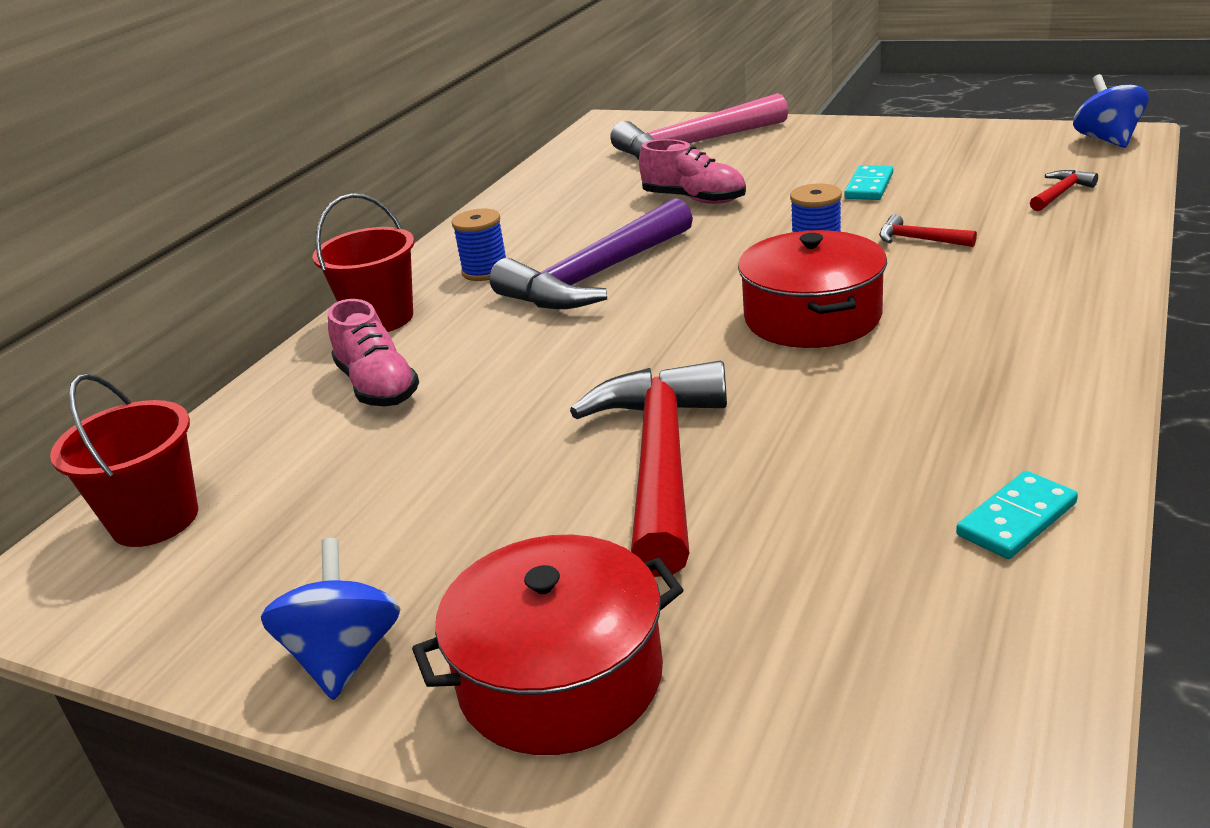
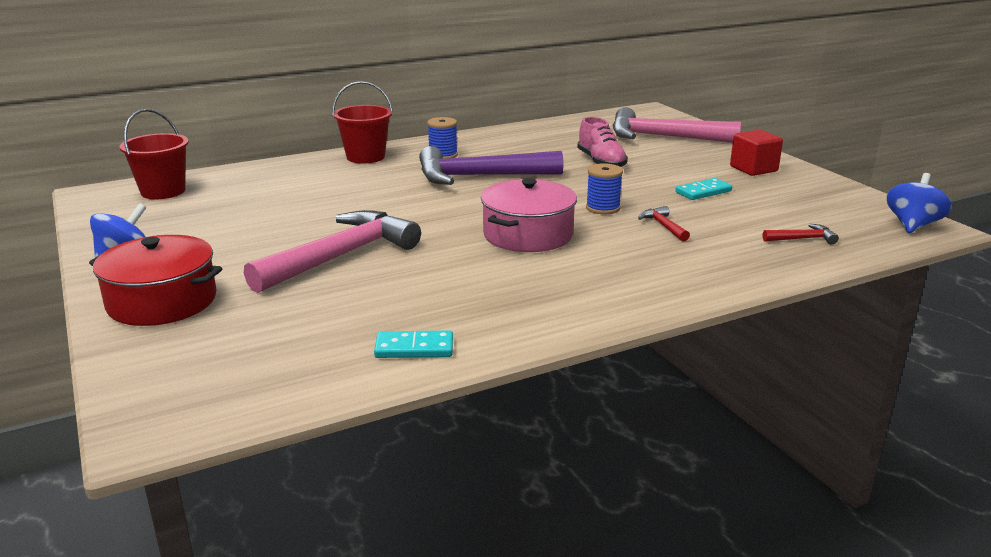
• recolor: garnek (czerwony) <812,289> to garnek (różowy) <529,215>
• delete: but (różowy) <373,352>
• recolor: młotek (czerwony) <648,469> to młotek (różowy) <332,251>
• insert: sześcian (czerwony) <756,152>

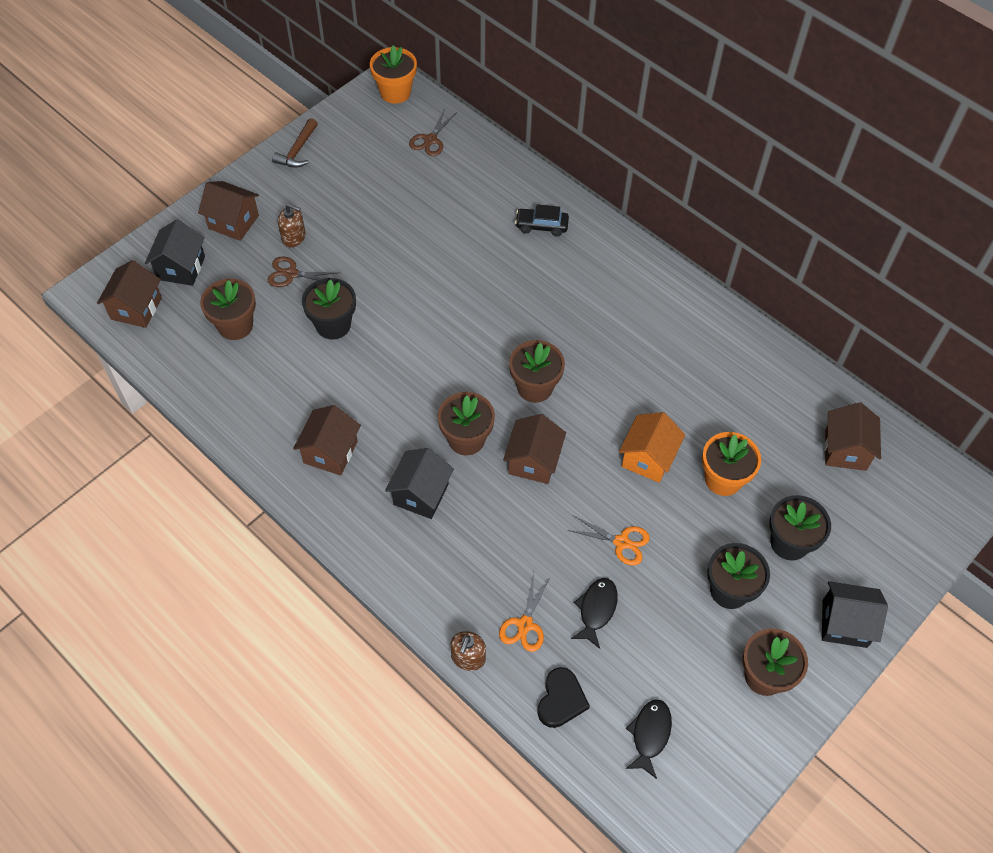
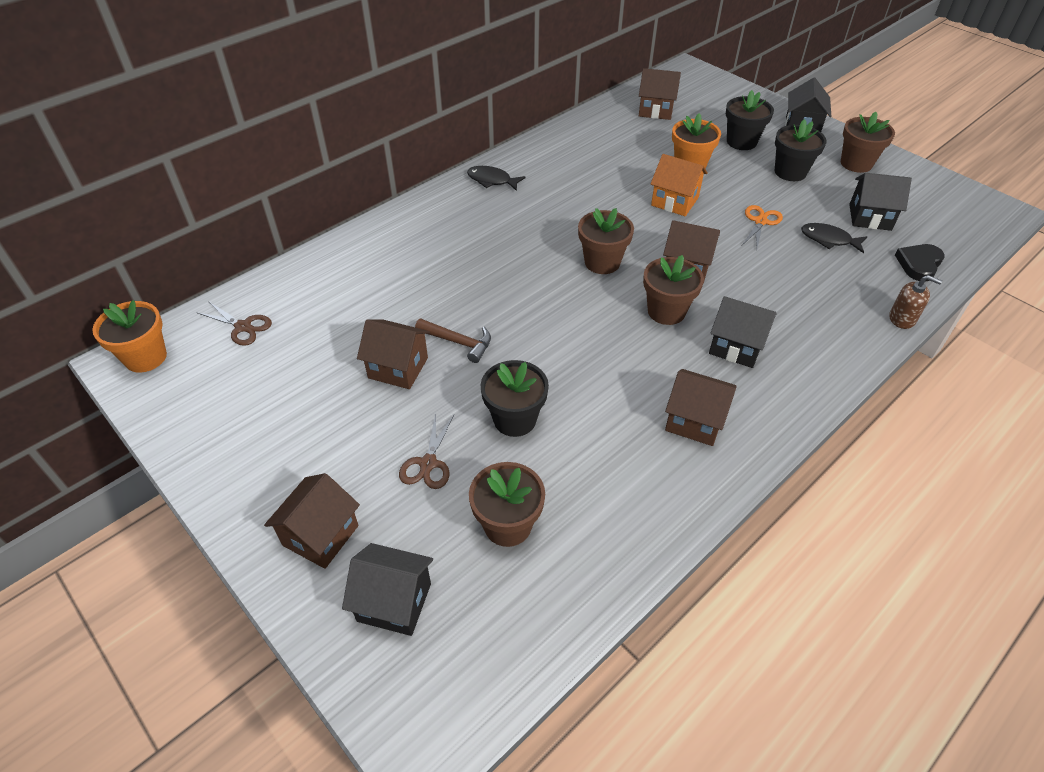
• move: młotek (brązowy) <295,143> to <453,340>
• delete: dozownik mydła (brązowy) <292,225>
• delete: samochód (czarny) <542,220>
• move: domek (brązowy) <129,294> to <393,354>
• delete: nożyczki (pomarańczowy) <525,612>
• rotate: serce (czarny) <563,697> = <920,263> 75 degrees counterclockwise
• move: ryba (czarny) <648,739> to <496,178>
• insert: domek (czarny) <880,202>

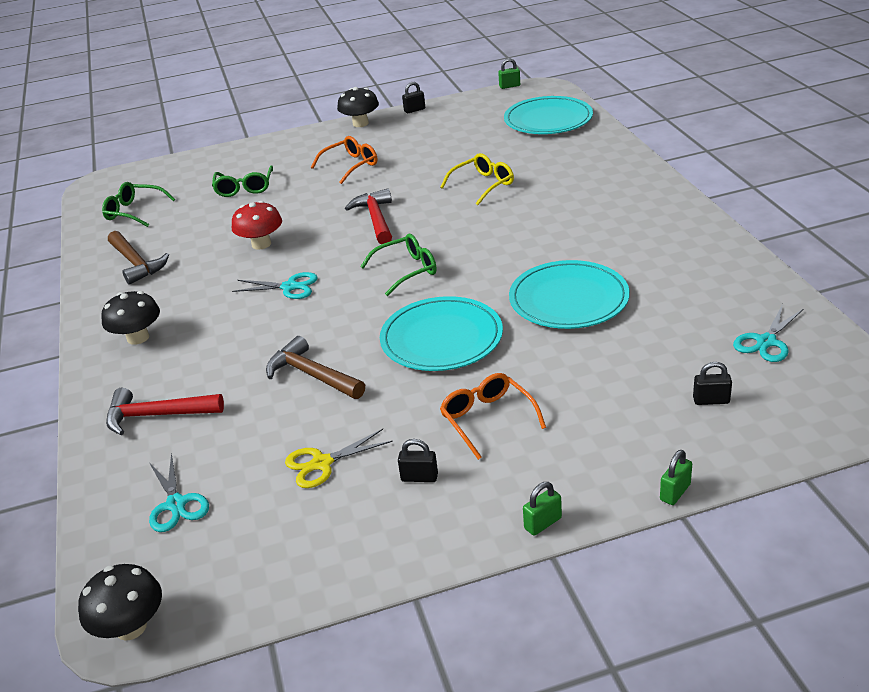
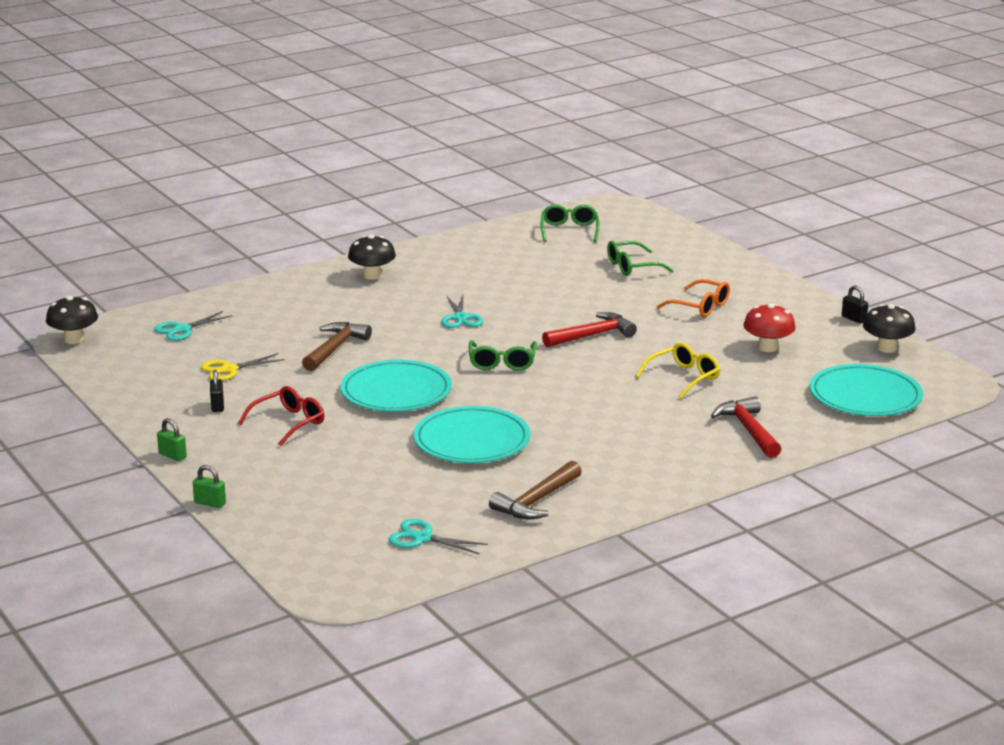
• delete: kłódka (zielony) <509,73>
• move: grzyb (czarny) <358,107> to <889,328>
• rotate: okulary (żółty) <477,179> = <678,370> 75 degrees counterclockwise
• move: grzyb (czerwony) <257,225> to <769,328>
• move: młotek (brązowy) <138,257> to <535,490>
• rotate: okulary (zielony) <398,265> = <503,355> 45 degrees clockwise
• delete: kłódka (czarny) <712,383>
• recolor: okulary (pomarańczowy) <493,416> to okulary (czerwony) <281,416>
• move: młotek (czerwony) <165,411> to <746,427>
• rotate: nożyczki (żółty) <339,458> = <243,367> 75 degrees counterclockwise

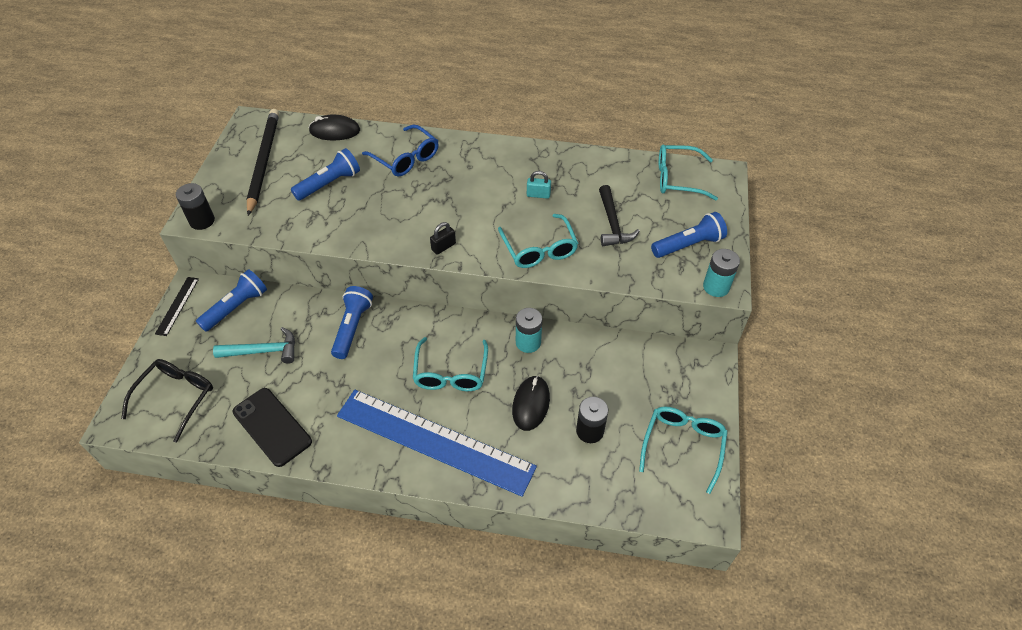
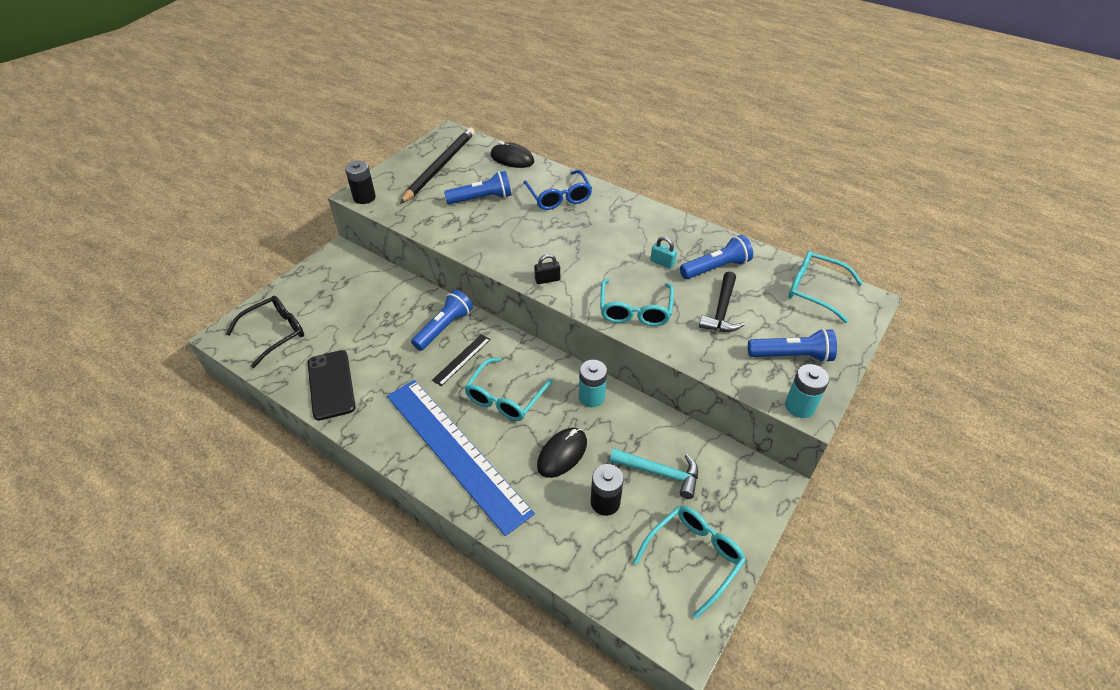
• move: latarka (niebieski) <231,300> to <716,257>
• move: linijka (czarny) <177,306> to <461,360>
• move: młotek (turkusowy) <254,345> to <654,473>

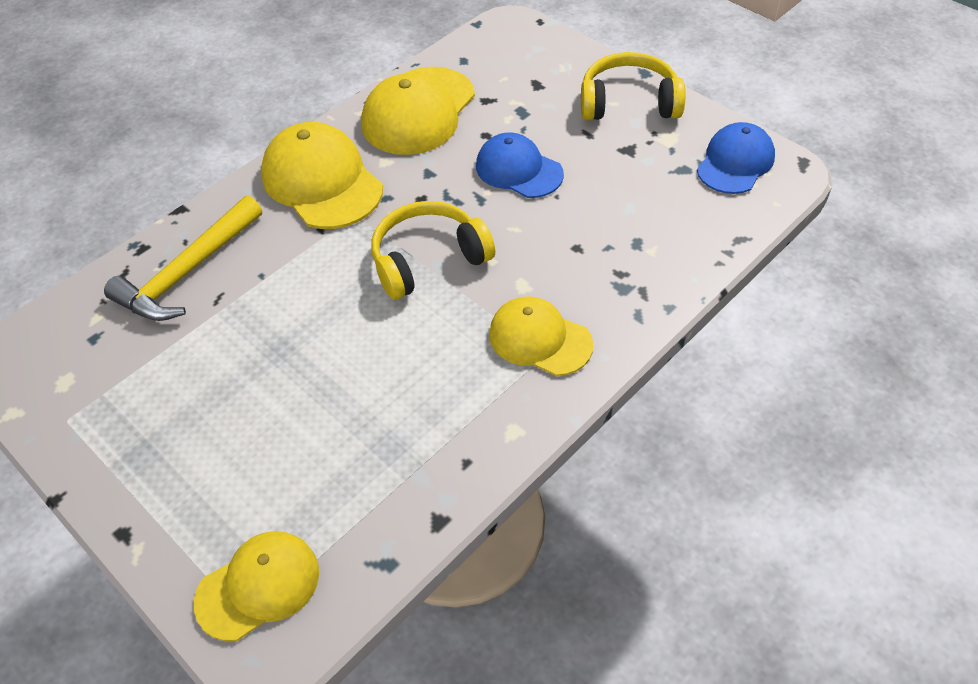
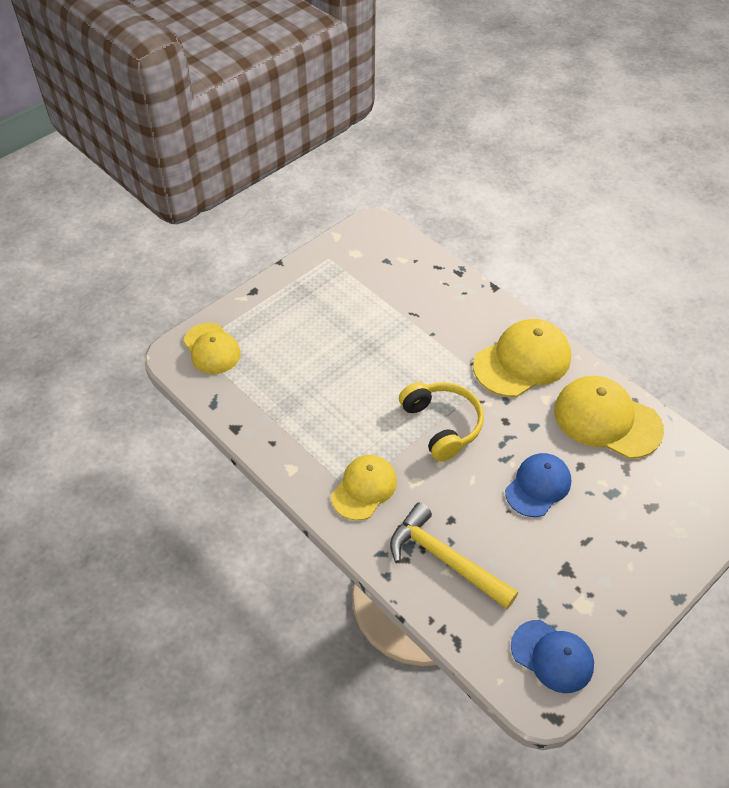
• delete: słuchawki (żółty) <633,86>
• move: młotek (żółty) <183,258> to <454,556>

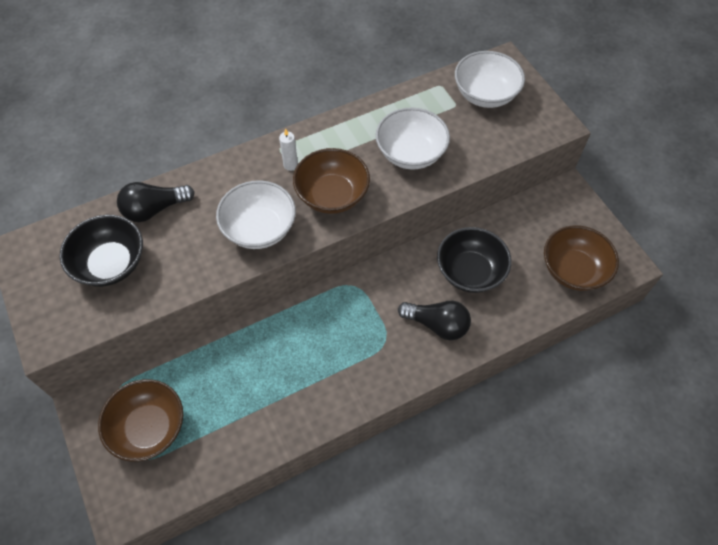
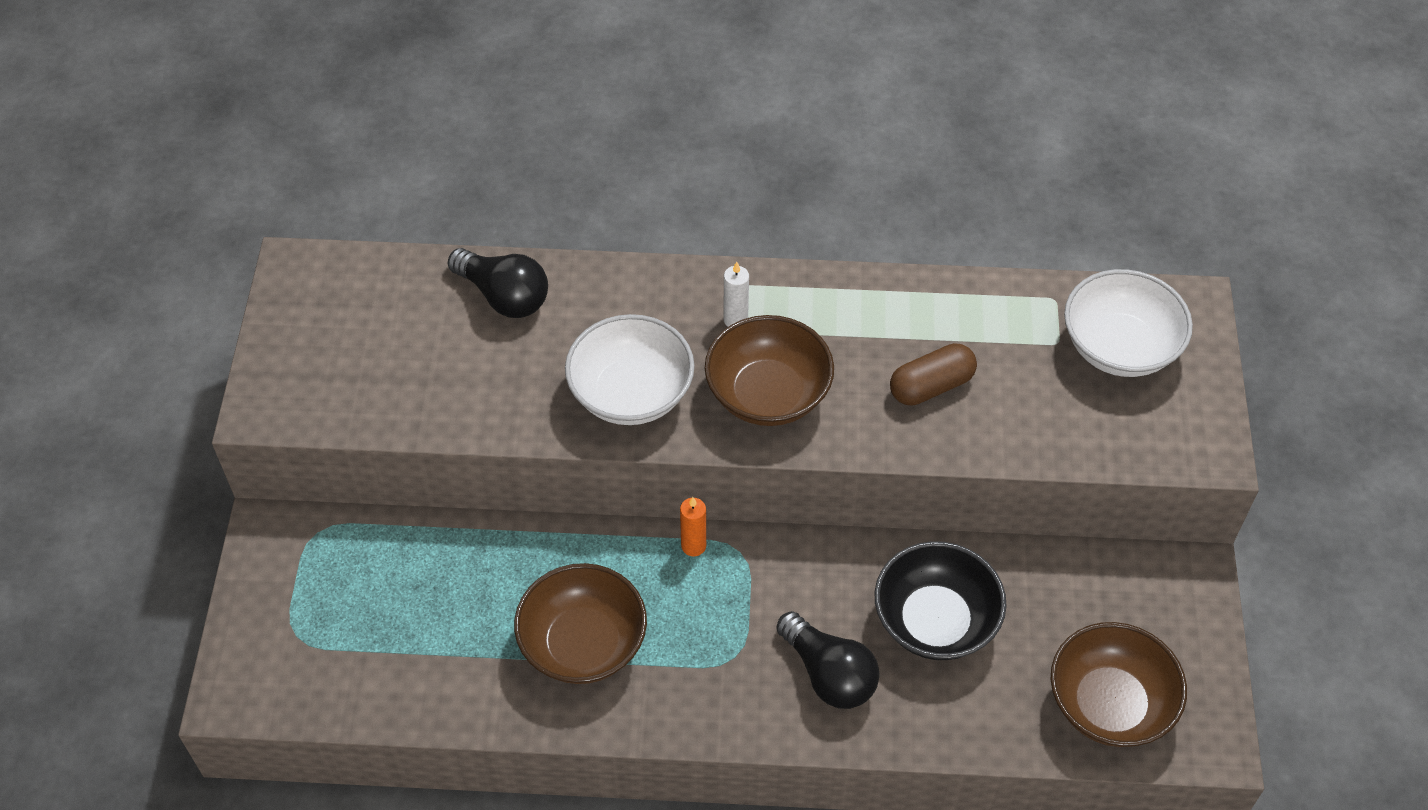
• replace: miska (biały) <413,139> to kapsułka (brązowy) <933,374>
• rotate: żarówka (czarny) <156,202> = <498,283> 150 degrees counterclockwise
• delete: miska (czarny) <101,251>
• move: miska (brązowy) <140,420> to <580,623>
• insert: świeca (pomarańczowy) <693,526>

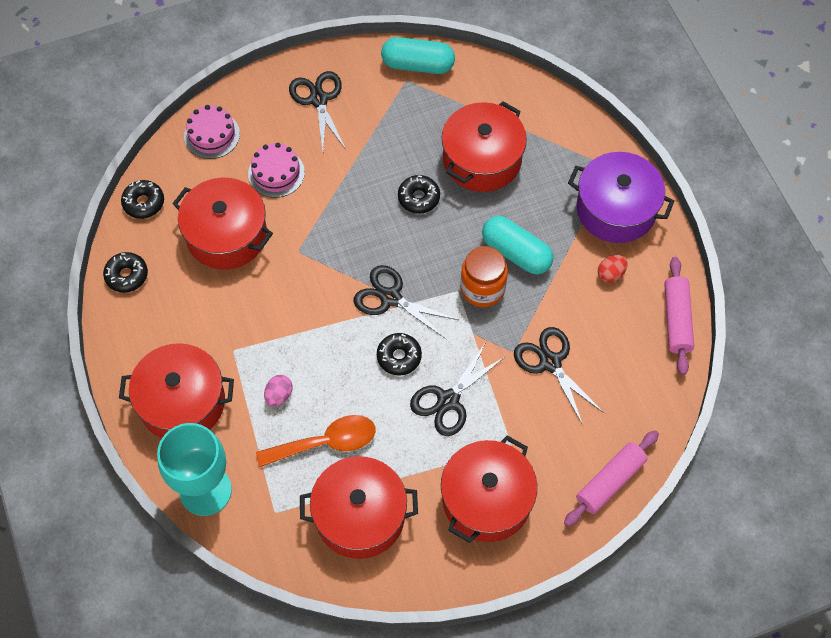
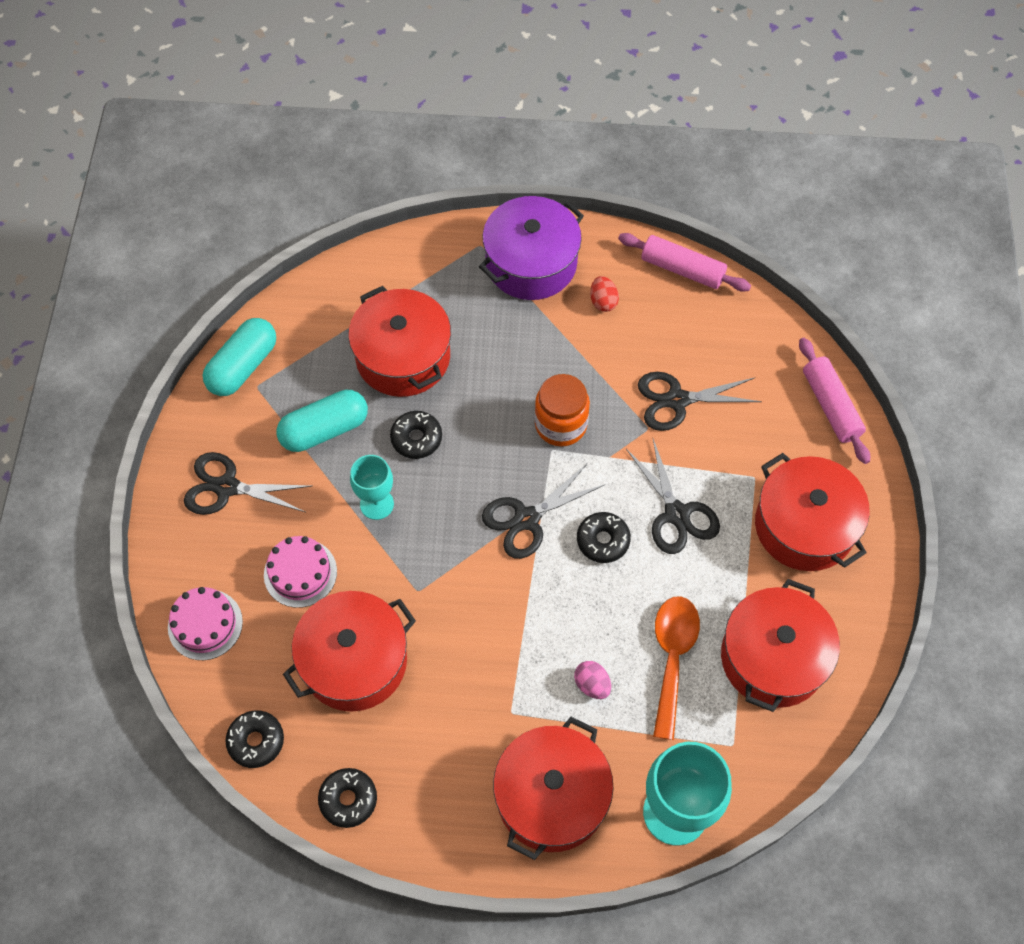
• move: kapsułka (turkusowy) <517,245> to <322,421>
• insert: kielich (turkusowy) <372,487>

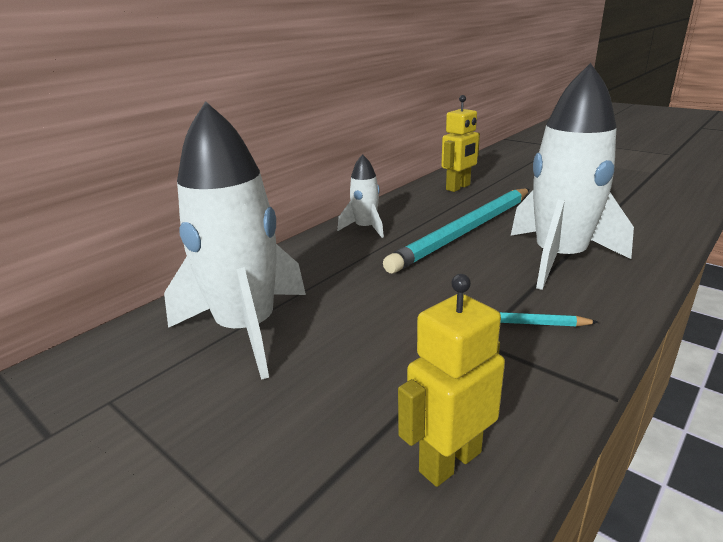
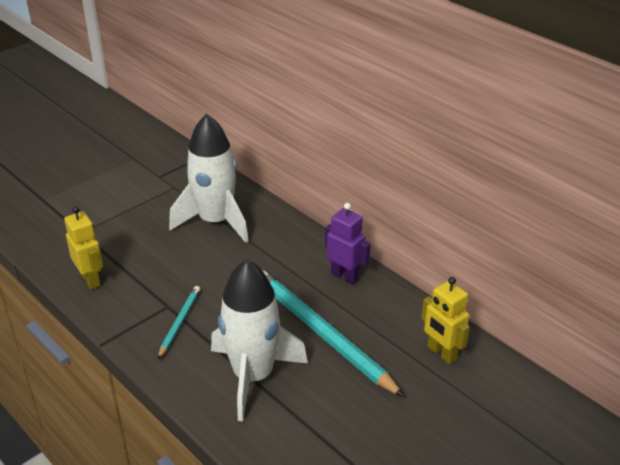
• replace: rakieta (biały) <361,196> to robot (fioletowy) <348,243>

